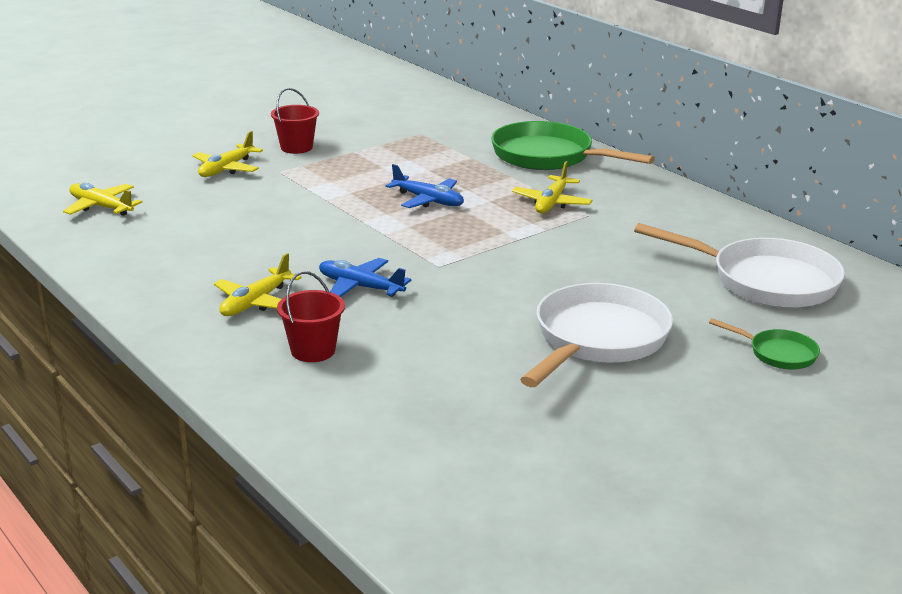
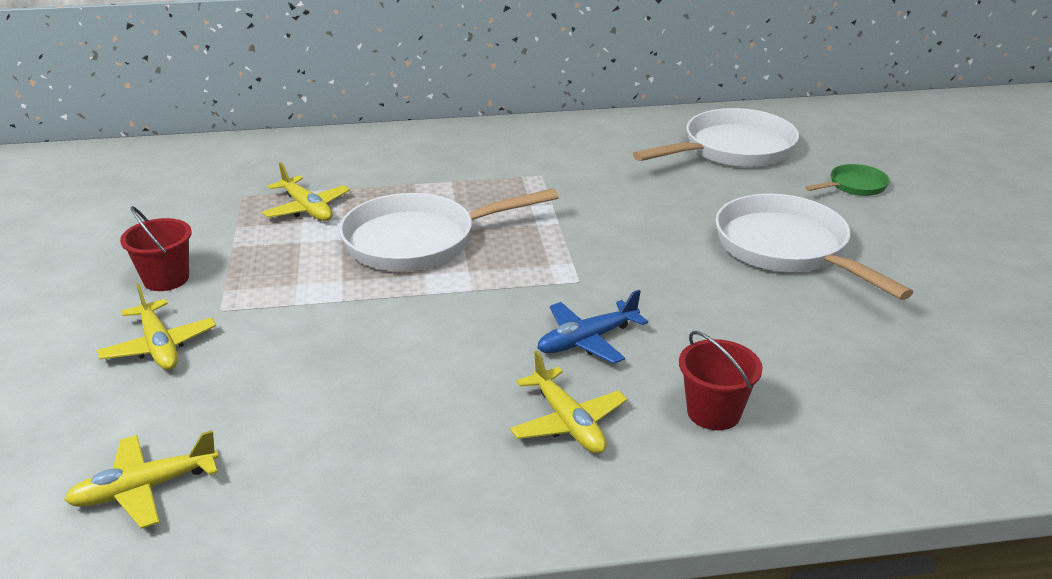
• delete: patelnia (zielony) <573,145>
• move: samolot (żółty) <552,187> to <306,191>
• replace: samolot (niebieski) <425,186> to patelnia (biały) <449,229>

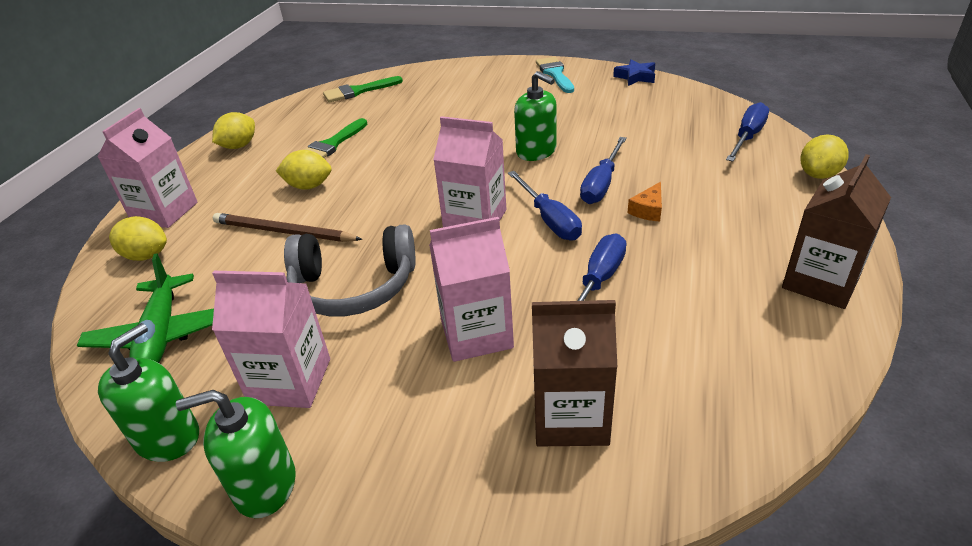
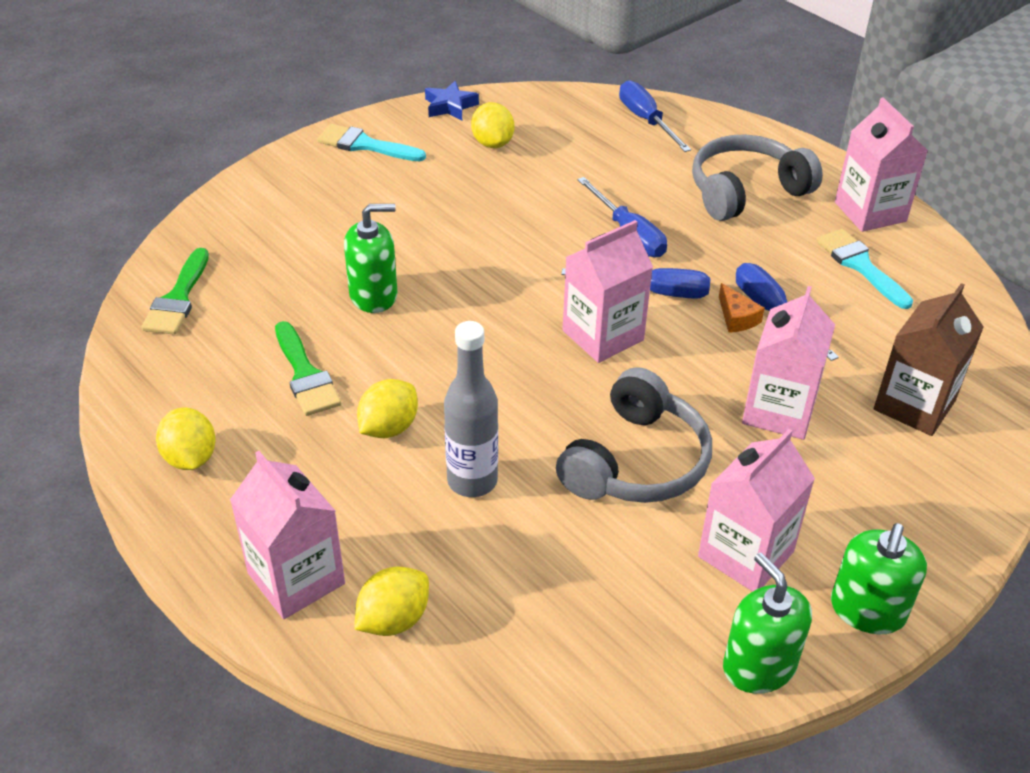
• move: dozownik mydła (zielony) <535,116> to <371,258>
• move: cytryna (żółty) <824,156> to <492,125>
• recolor: karton mleka (brązowy) <836,231> to karton mleka (różowy) <881,165>
• move: ser (pomarańczowy) <644,202> to <742,308>
• replace: ołówek (brązowy) <287,227> to butelka (szary) <471,409>
• delete: samolot (zielony) <145,308>
• insert: słuchawki (szary) <757,178>
• insert: pędzel (turkusowy) <864,269>

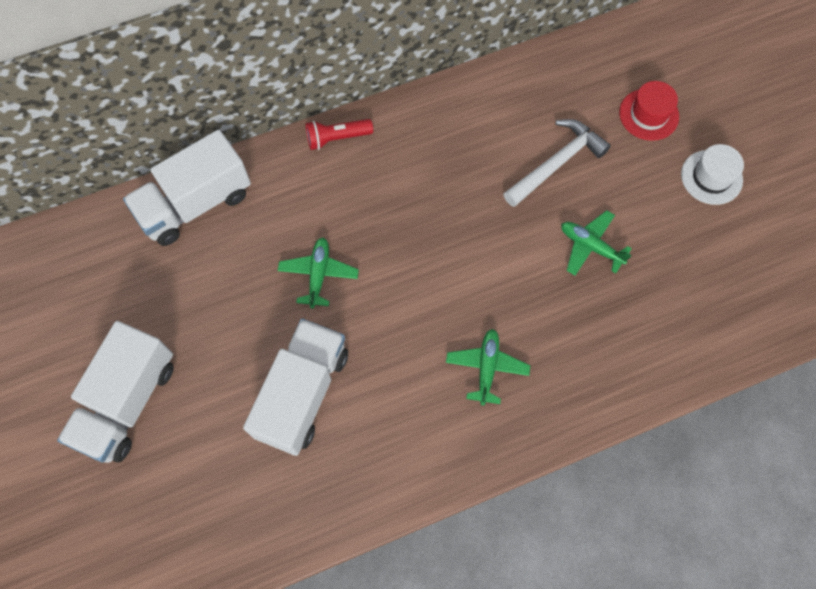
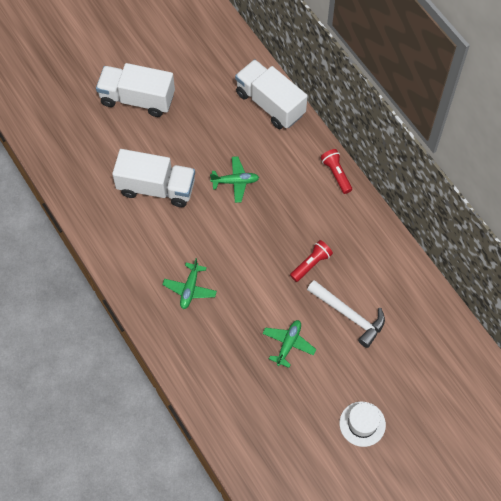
• delete: kapelusz (czerwony) <649,111>
• rotate: samolot (zielony) <488,367> = <189,283> 105 degrees clockwise
• insert: latarka (czerwony) <311,261>

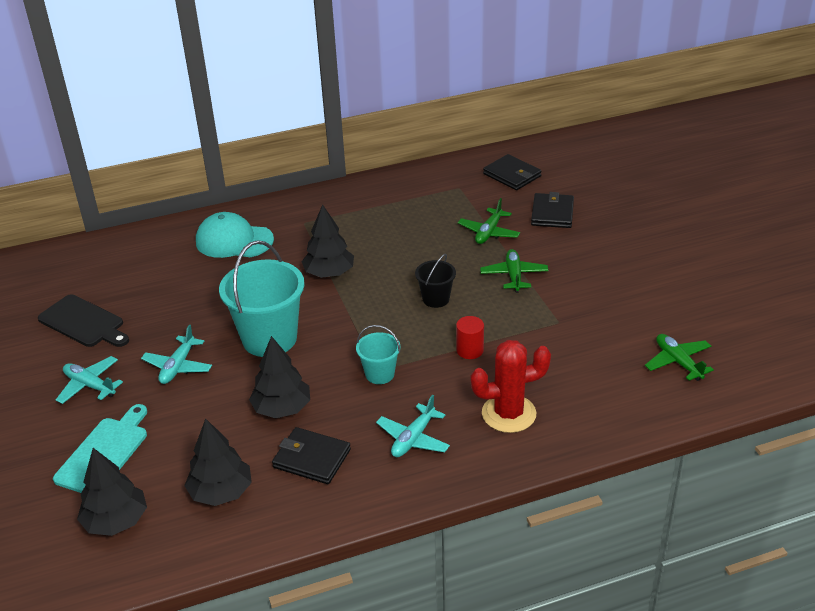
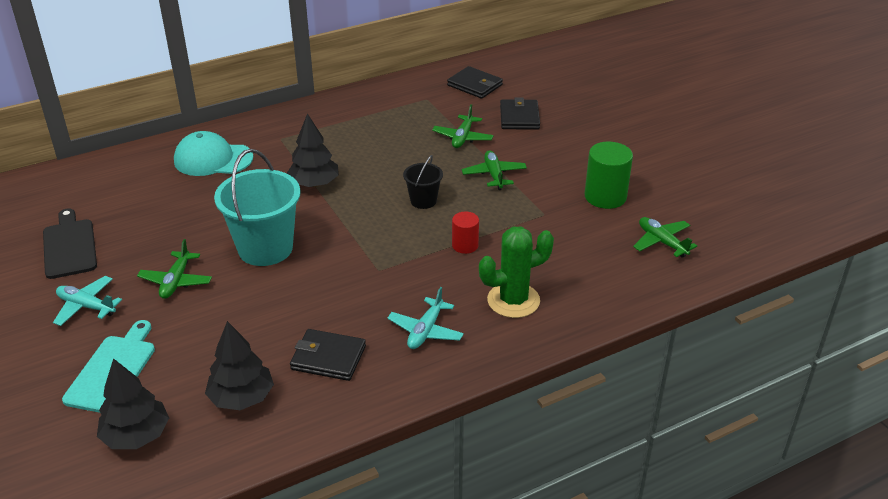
• rotate: deska do krojenia (czarny) <83,320> = <70,243> 135 degrees counterclockwise
• recolor: samolot (turkusowy) <176,354> to samolot (zielony) <174,269>
• delete: wiadro (turkusowy) <378,354>
• delete: drzewko (czarny) <279,377>
• recolor: kaktus (czerwony) <511,386> to kaktus (zielony) <516,272>
• insert: walec (zielony) <609,175>

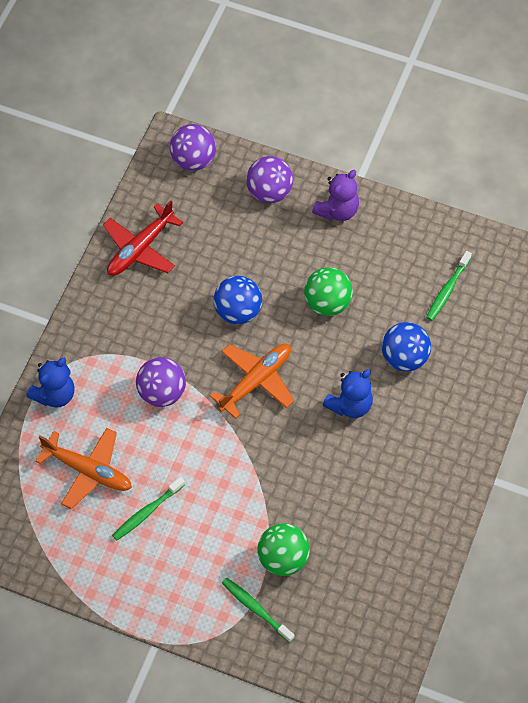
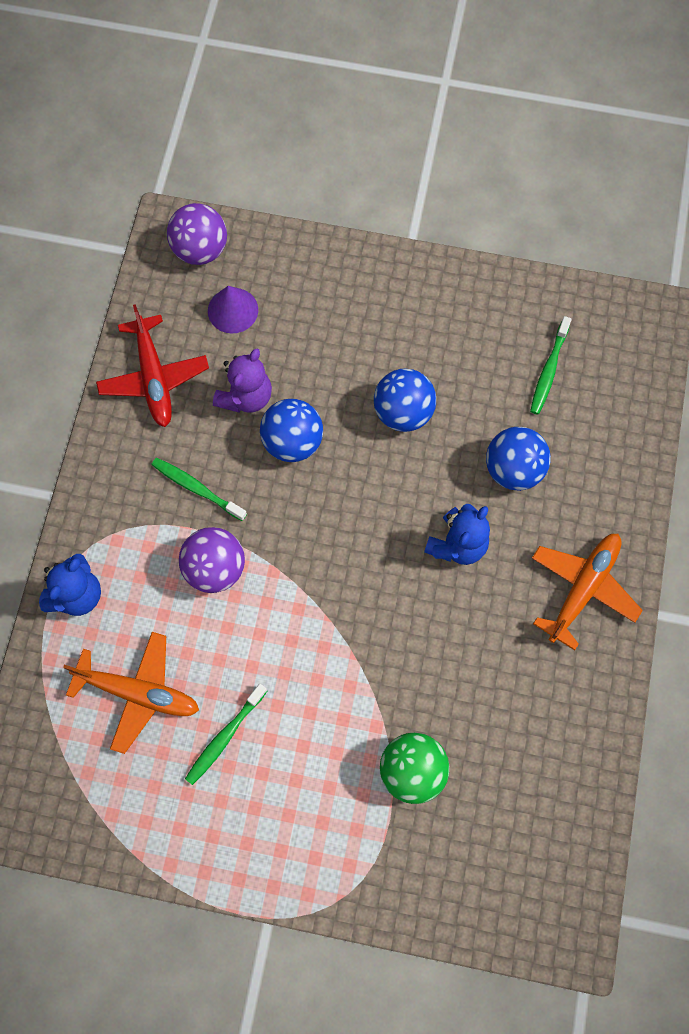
• delete: piłka (fioletowy) <269,179>
• move: miś (fioletowy) <335,195> to <242,380>
• rotate: samolot (czerwony) <143,238> = <152,365> 45 degrees counterclockwise
• recolor: piłka (zielony) <328,291> to piłka (niebieski) <405,400>
• move: samolot (pomarańczowy) <252,381> to <587,592>
• move: szczoteczka do zębów (zielony) <258,610> to <199,489>
• insert: stożek (fioletowy) <233,309>

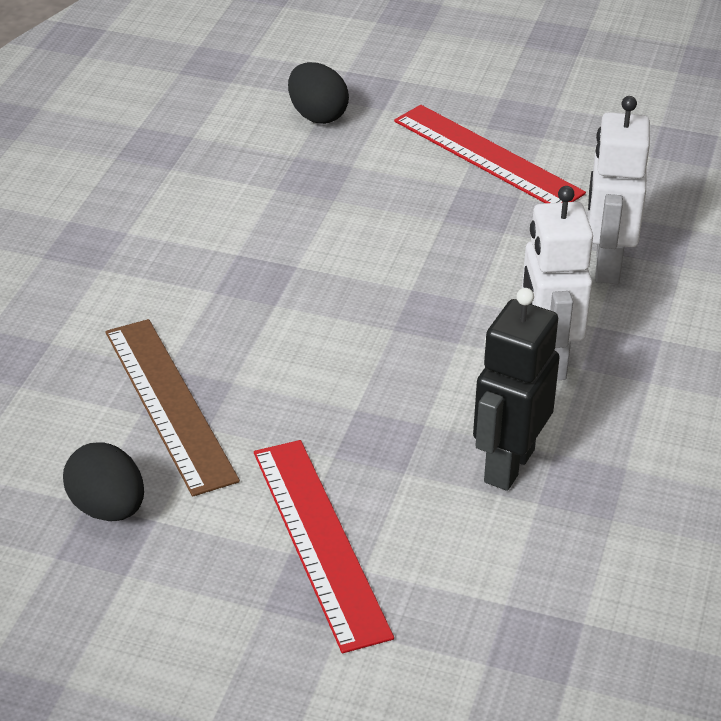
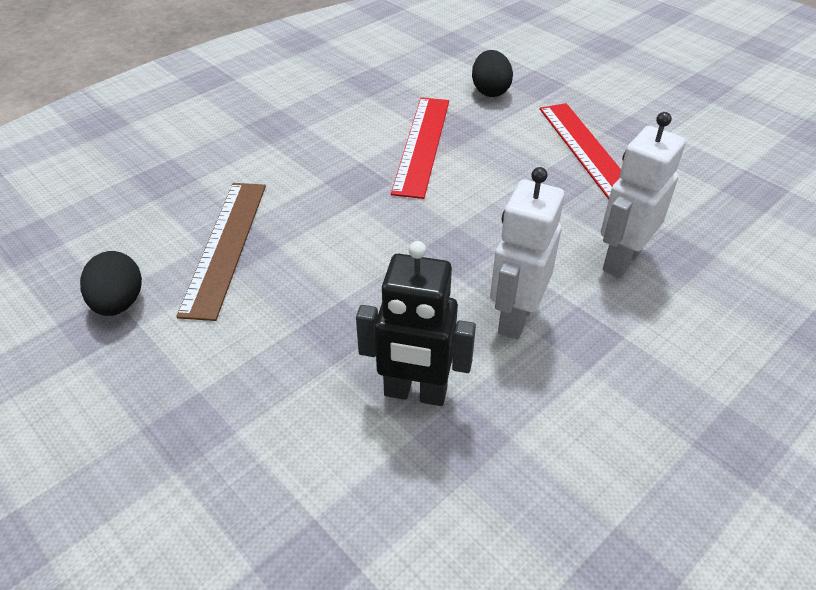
• rotate: robot (czarny) <516,389> = <416,323> 135 degrees counterclockwise
• move: linijka (czerwony) <324,546> to <420,148>

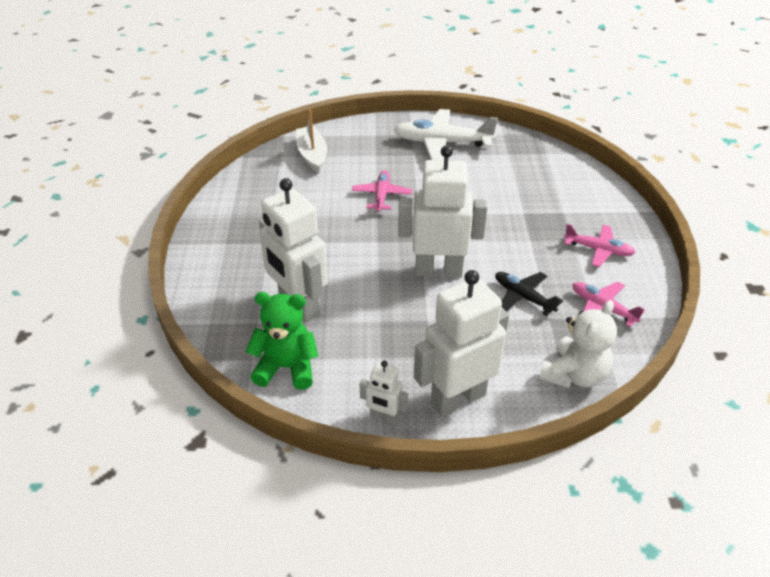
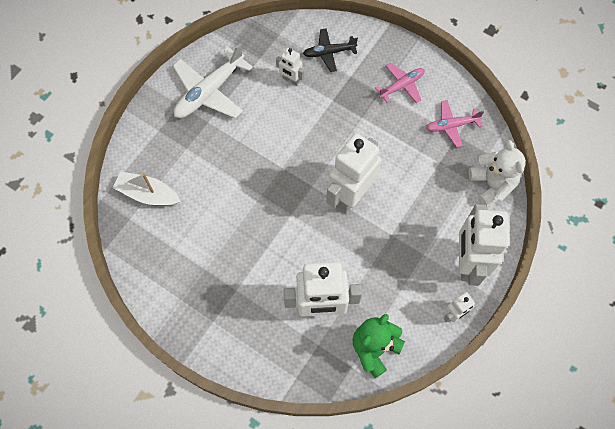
• delete: samolot (różowy) <382,191>
• move: samolot (czarny) <529,294> to <330,50>
• insert: robot (biały) <290,67>

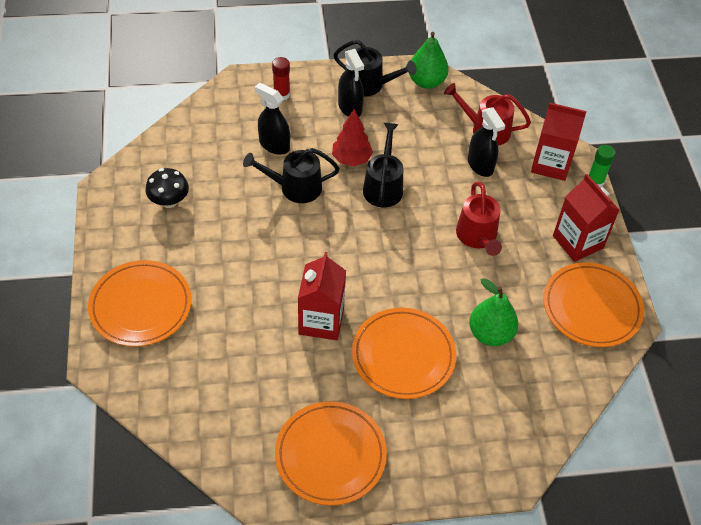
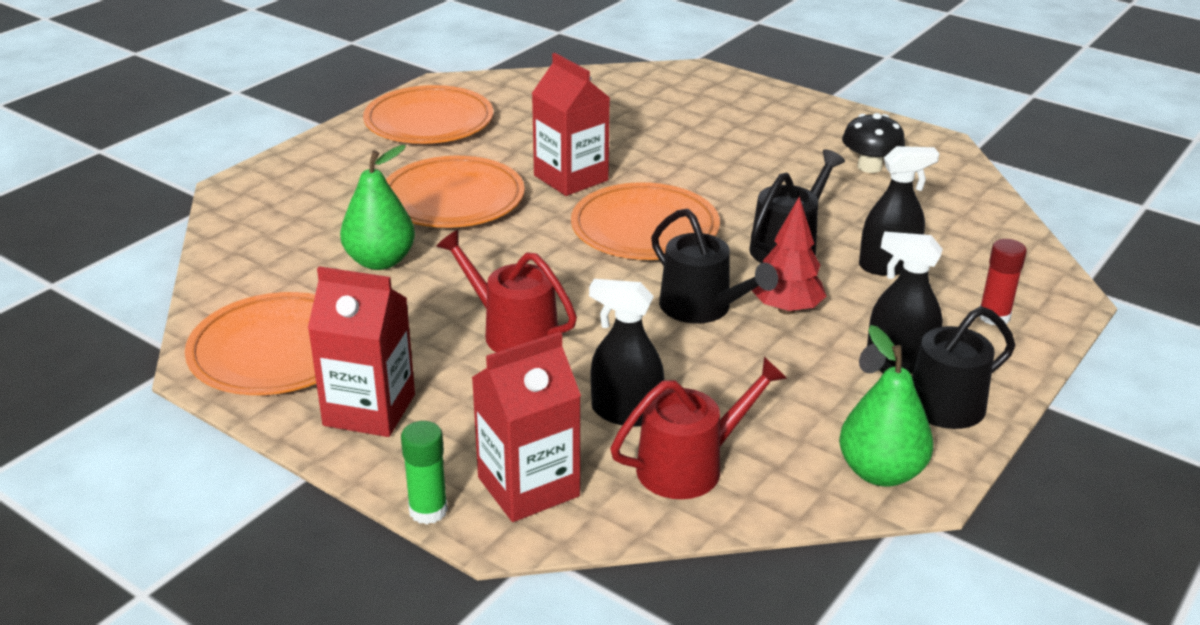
• move: talerz (pomarańczowy) <139,303> to <645,221>

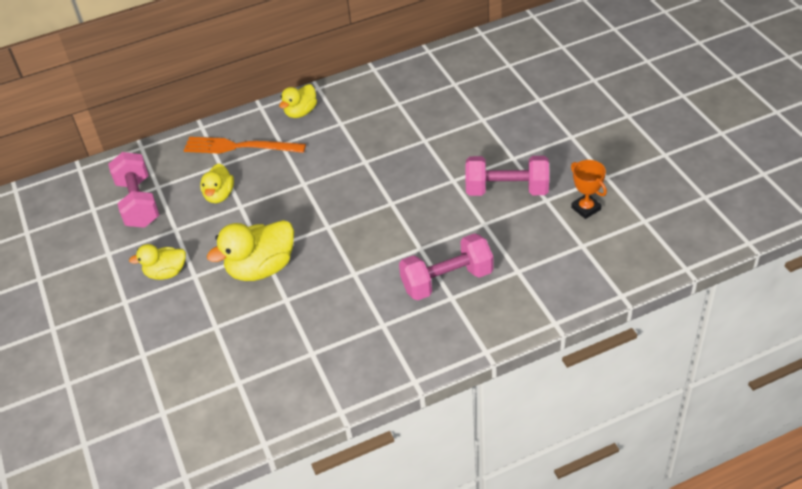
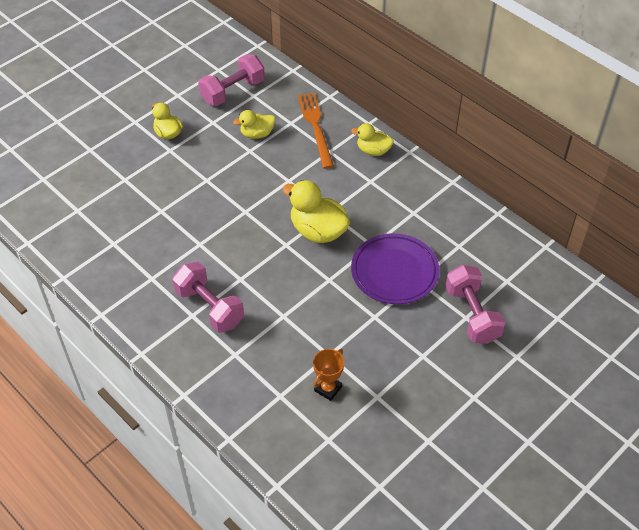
• move: hantel (różowy) <507,176> to <475,304>
• move: kaczka (żółty) <250,250> to <316,211>
• insert: talerz (fioletowy) <395,268>

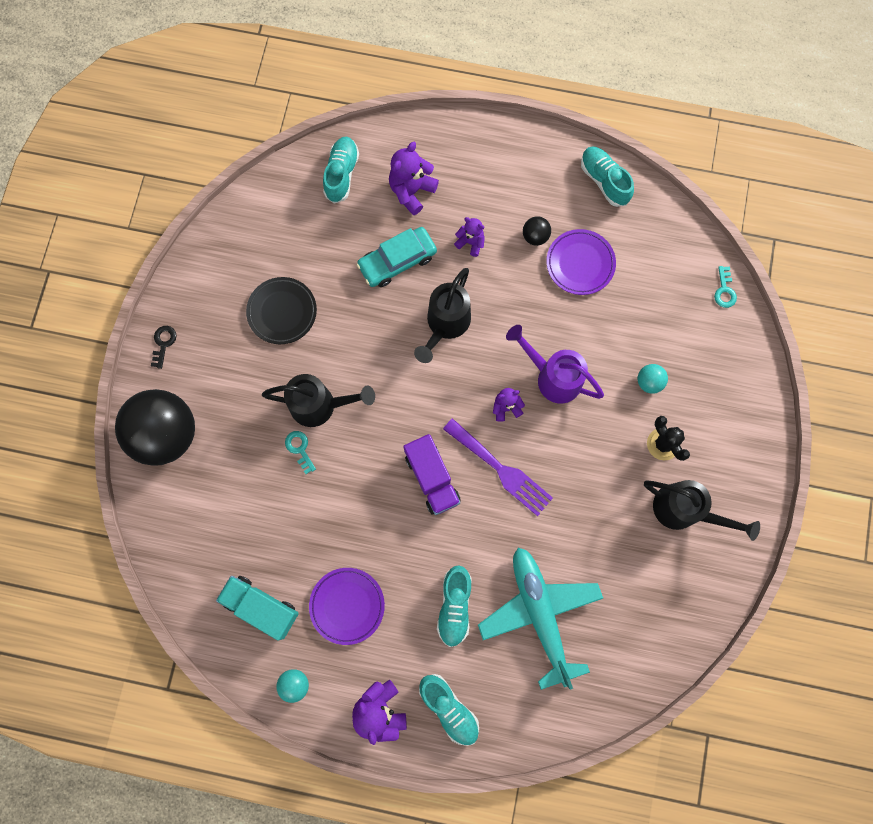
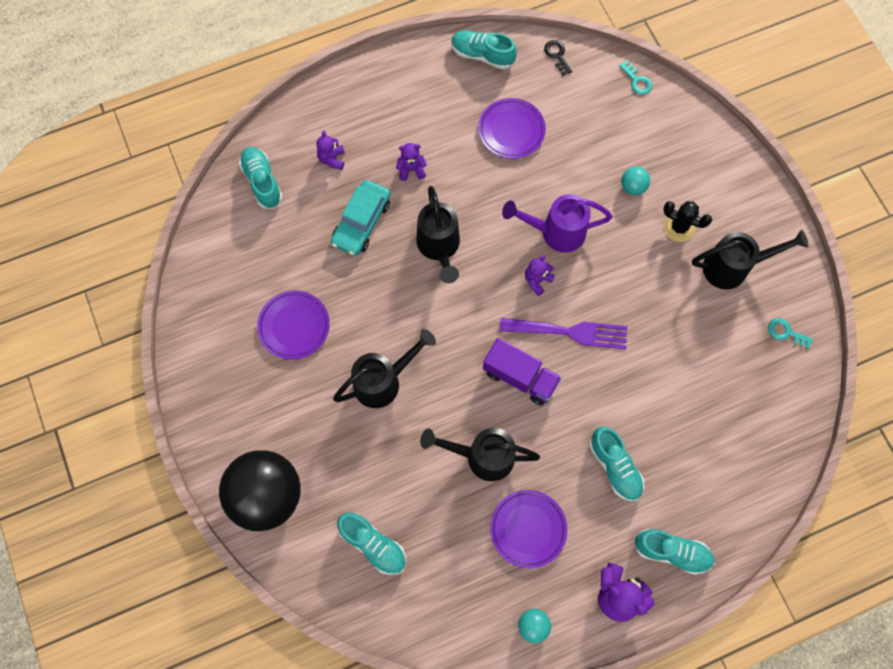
• resize: miś (fioletowy) <414,178> = <330,150> x0.60
• delete: piłka (czarny) <537,231>
• recolor: talerz (czarny) <281,310> to talerz (fioletowy) <293,325>
• move: klucz (czarny) <164,347> to <558,57>
• move: klucz (turkusowy) <300,452> to <790,333>
• delete: samolot (turkusowy) <540,618>
• delete: ciężarówka (turkusowy) <257,608>
• insert: konewka (czarny) <480,454>
• insert: but (turkusowy) <371,544>

